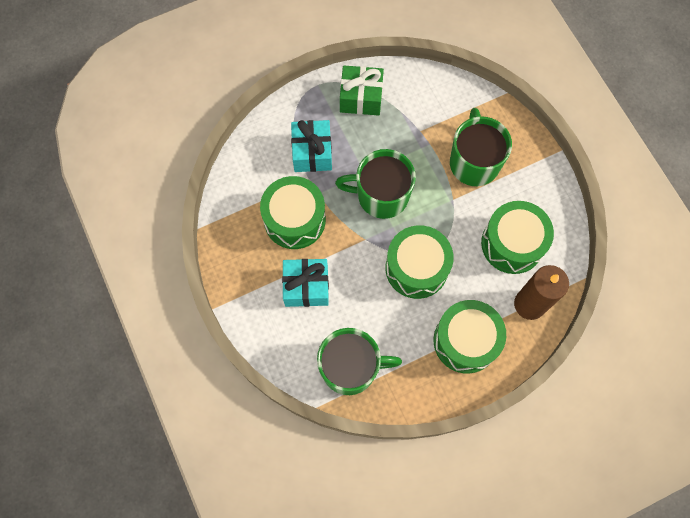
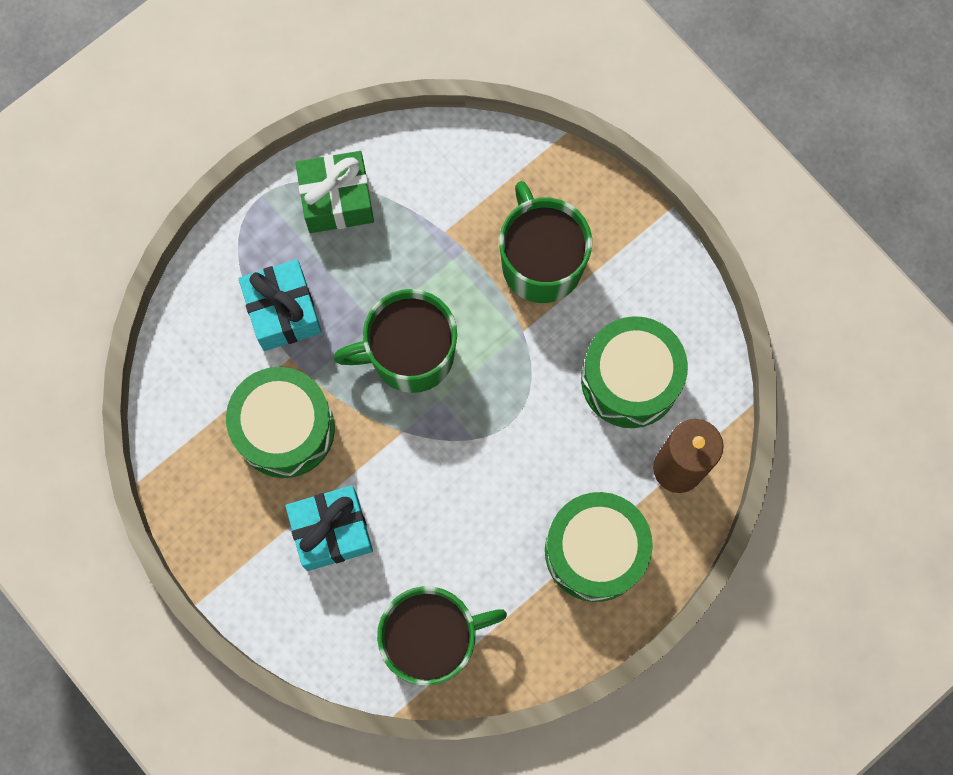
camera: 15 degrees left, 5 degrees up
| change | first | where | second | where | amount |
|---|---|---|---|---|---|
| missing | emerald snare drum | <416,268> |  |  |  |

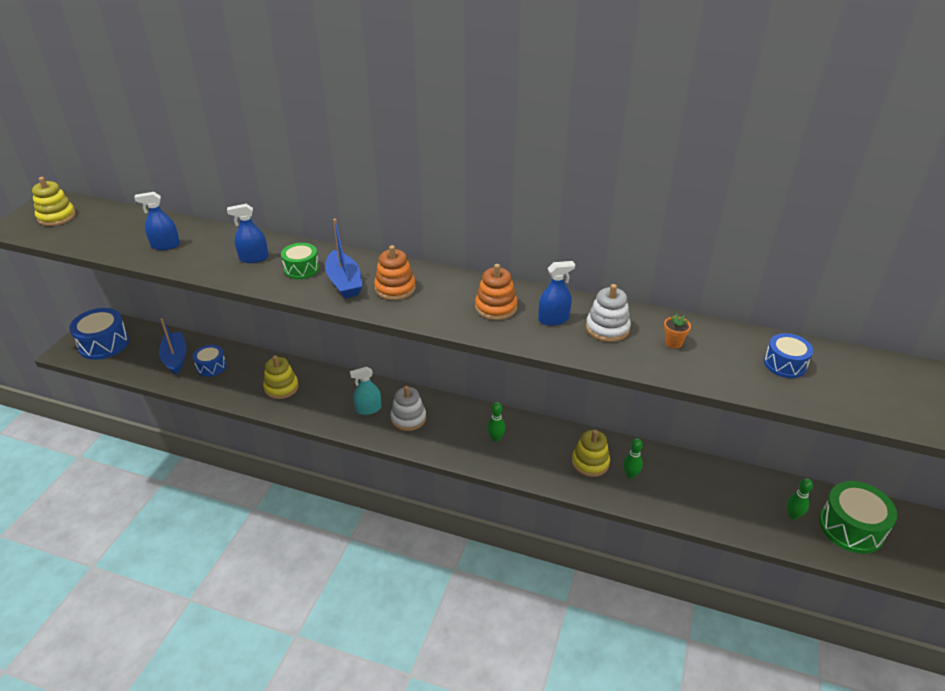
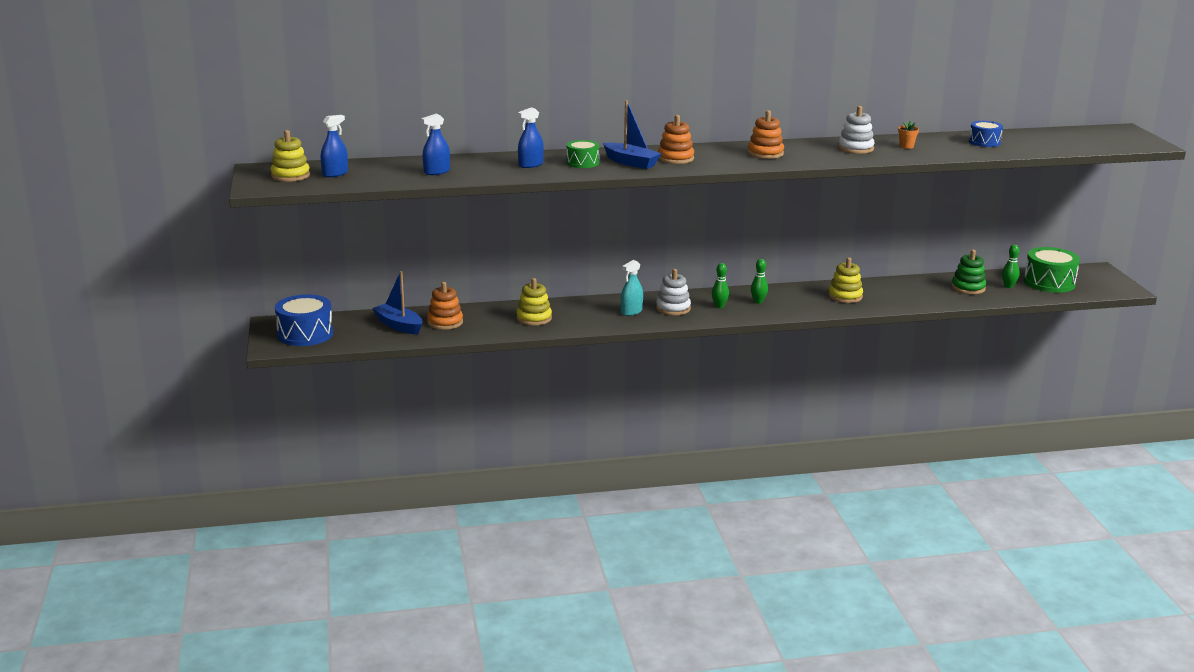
camera: 30 degrees left, 15 degrees down
| change | first | where | second | where | amount |
|---|---|---|---|---|---|
| appeared |  |  | emerald ring stacker | <968,288> |  |
| relocated | cobalt spray bottle | <553,319> |  | <335,174> |  |
| relocated | emerald tenpin | <630,475> |  | <719,306> |  |
| exchanged | cobalt snare drum | <211,366> | orange-coloured ring stacker | <445,322> |  |

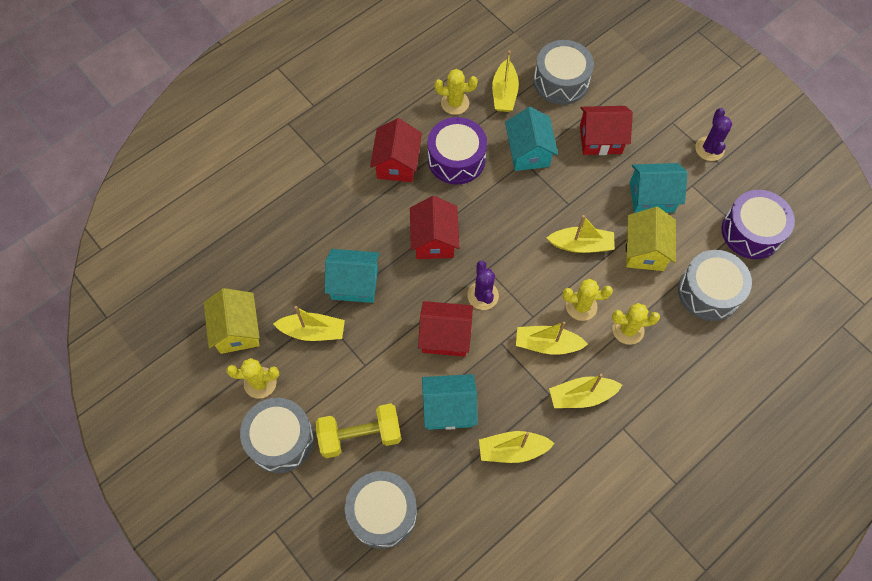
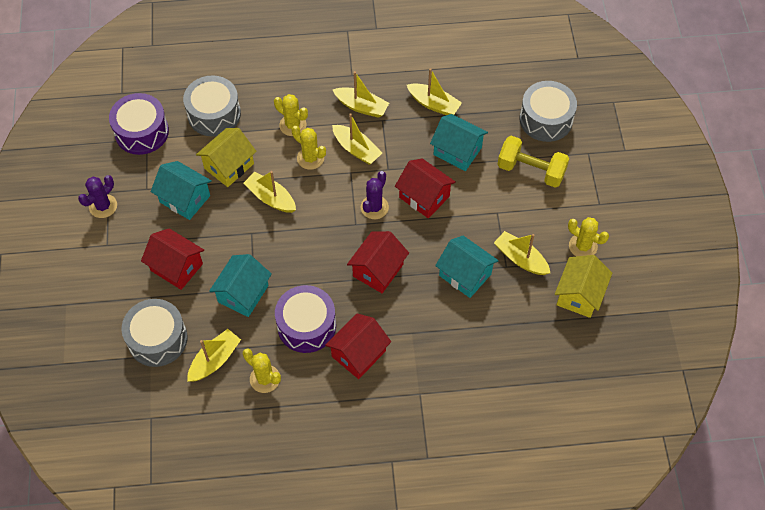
camera: 145 degrees left, 5 degrees down
| change | first | where | second | where | amount |
|---|---|---|---|---|---|
| missing | grey snare drum | <281,439> |  |  |  |

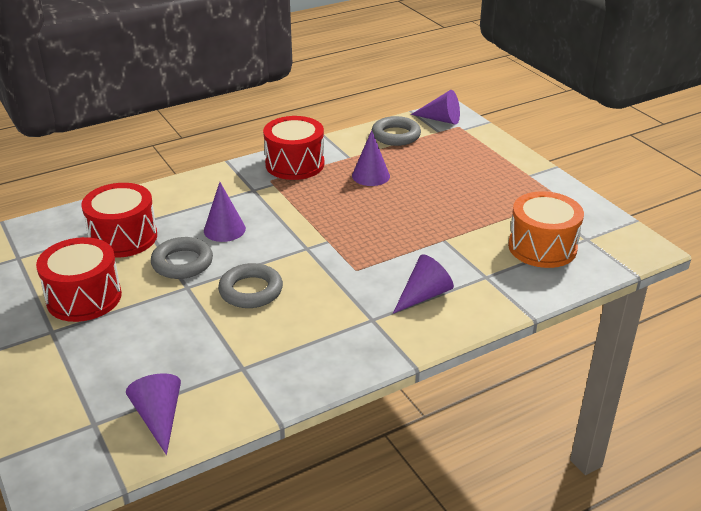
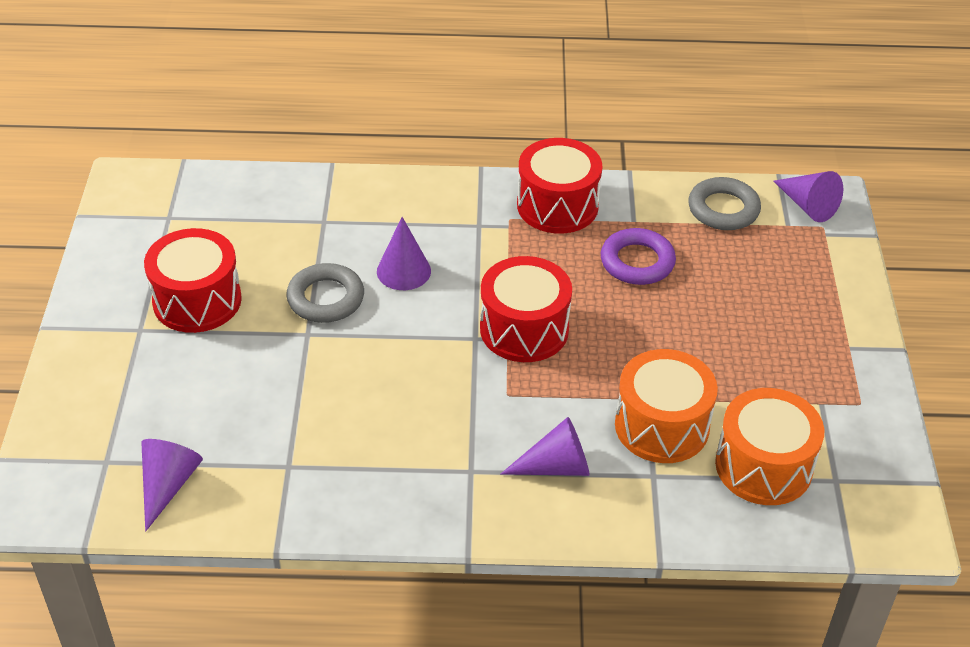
camera: 30 degrees right, 10 degrees up
| change | first | where | second | where | amount |
|---|---|---|---|---|---|
| missing | grey ring | <251,291> |  |  |  |
| appeared |  |  | orange-coloured snare drum | <662,426> |  |
| relocated | red snare drum | <123,237> |  | <524,329> |  |
| exchanged | purple cone | <370,176> | purple ring | <637,262> |  |

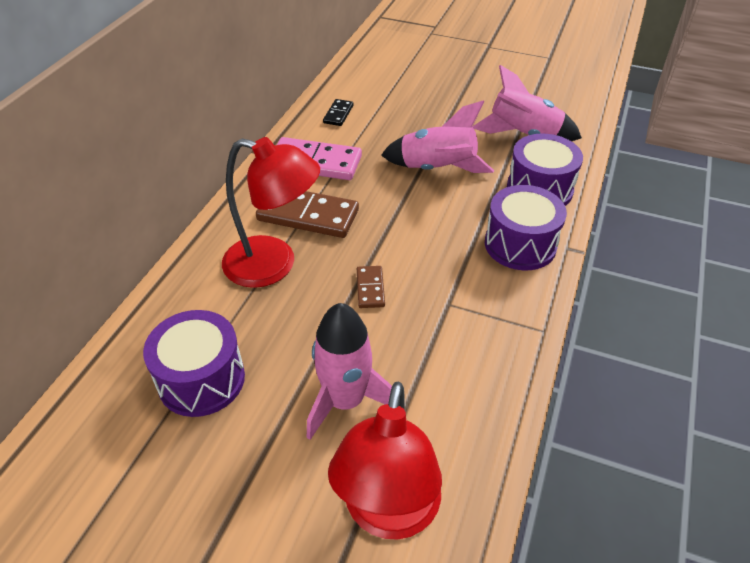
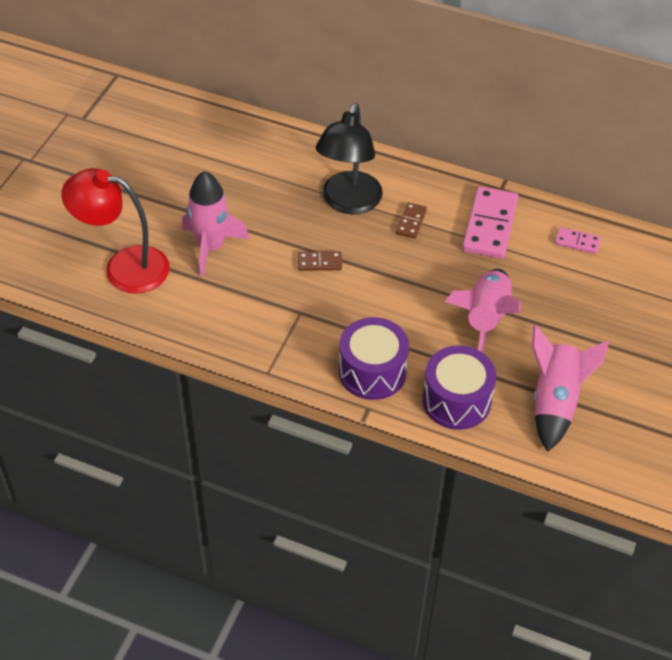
camera: 90 degrees right, 5 degrees up
| change | first | where | second | where | amount |
|---|---|---|---|---|---|
| missing | purple snare drum | <201,379> |  |  |  |
| colour | red lamp | <274,265> | black lamp | <348,203> |  |
| colour | black domino | <338,114> | rosy domino | <577,242> |  |
| size | russet domino | <308,215> |  | <411,222> | x0.50 |

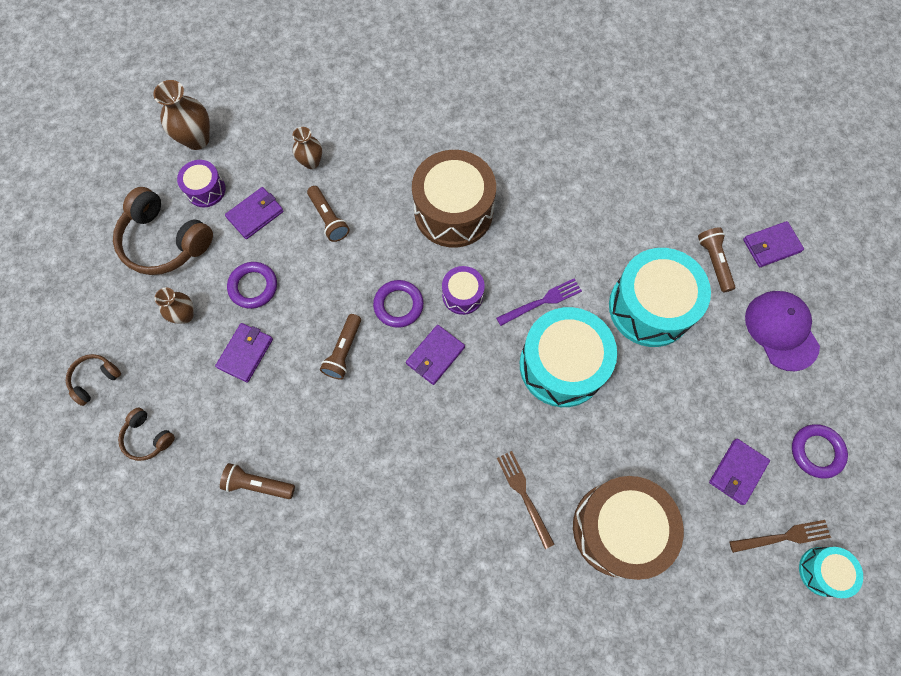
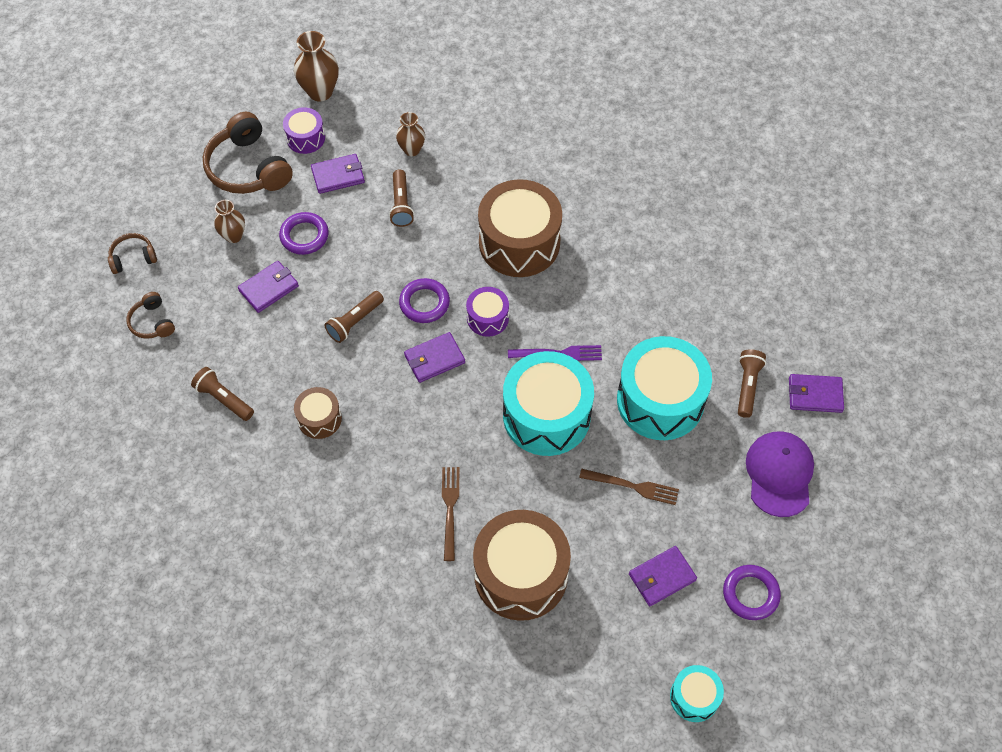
camera: 25 degrees right, 10 degrees down
| change | first | where | second | where | amount |
|---|---|---|---|---|---|
| appeared |  |  | russet snare drum | <319,419> |  |
| relocated | russet table fork | <784,536> |  | <633,486> |  |

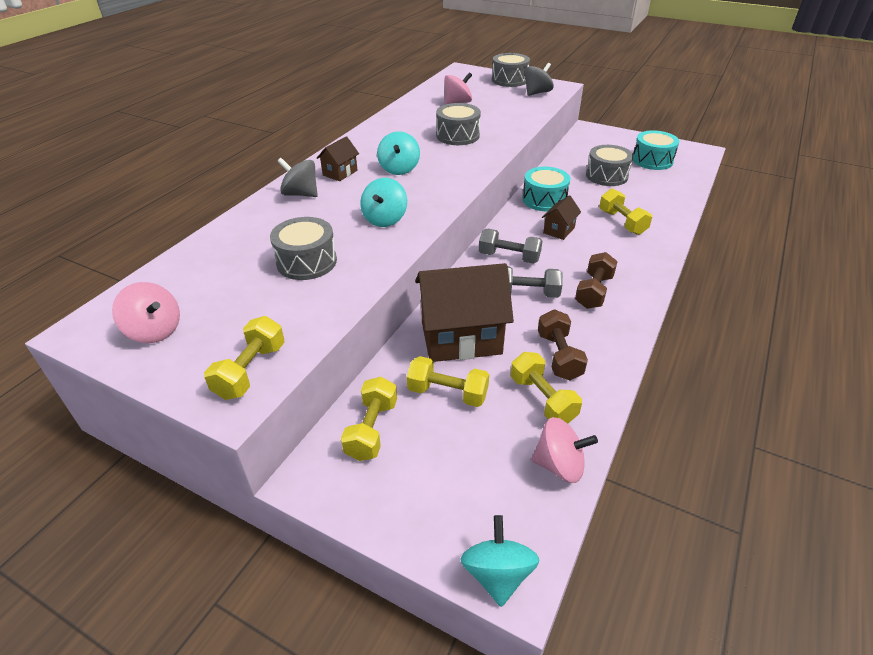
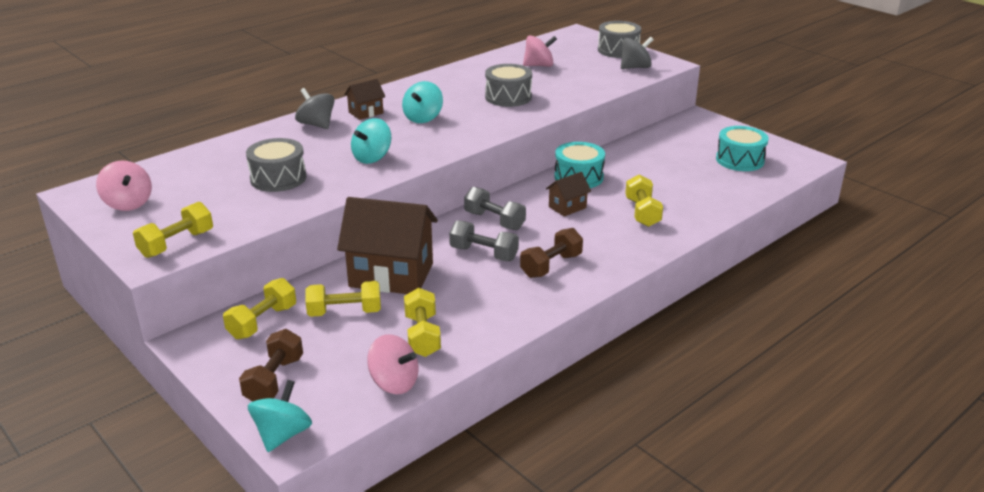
camera: 20 degrees right, 10 degrees down
| change | first | where | second | where | amount |
|---|---|---|---|---|---|
| missing | grey snare drum | <606,176> |  |  |  |
| relocated | russet dumbbell | <559,356> |  | <274,380> |  |
| spun | yellow dumbbell | <447,393> |  | <345,312> | 45 degrees counterclockwise |

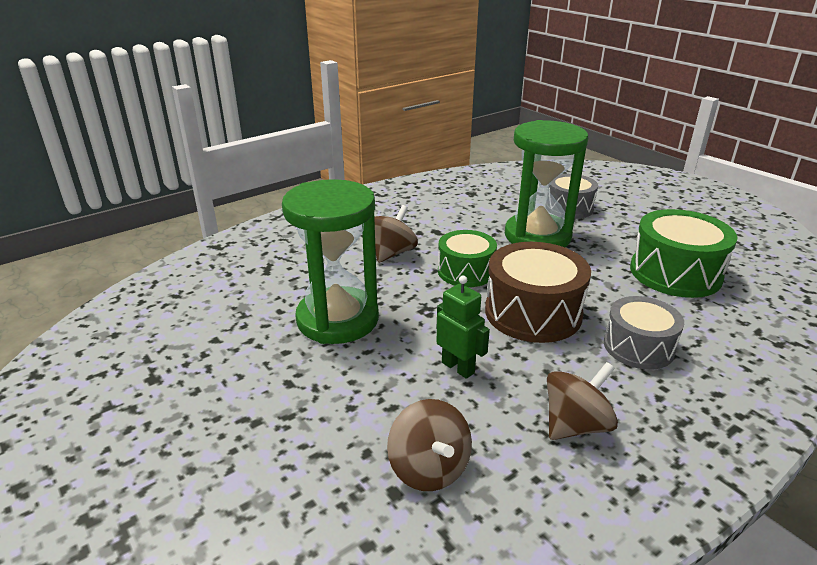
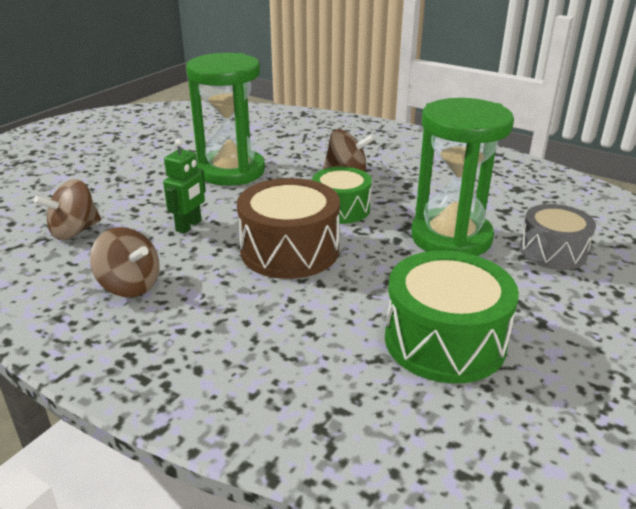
camera: 70 degrees right, 0 degrees up
| change | first | where | second | where | amount |
|---|---|---|---|---|---|
| missing | grey snare drum | <638,347> |  |  |  |

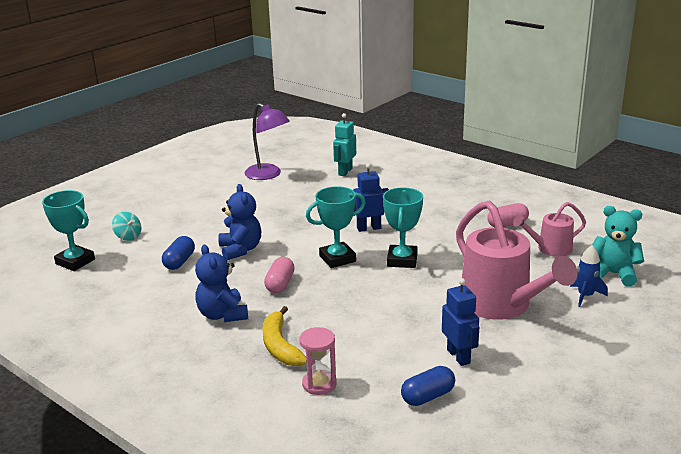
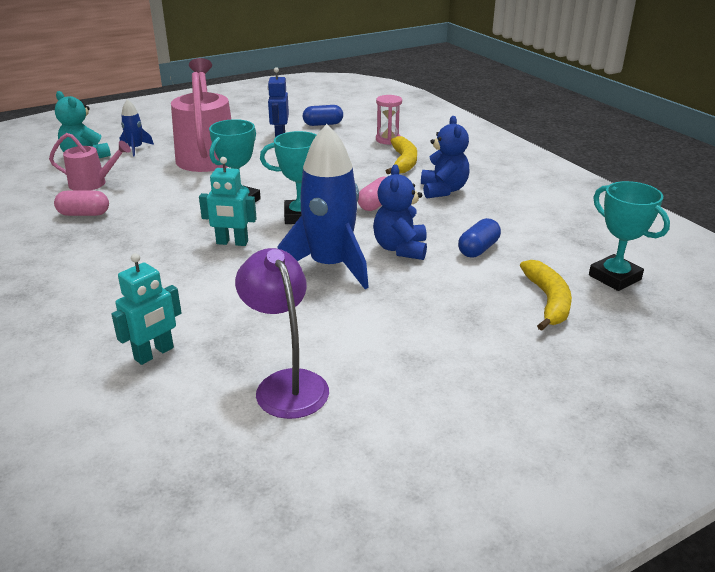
camera: 160 degrees left, 5 degrees up
| change | first | where | second | where | amount |
|---|---|---|---|---|---|
| appeared |  |  | cobalt rocket | <330,266> |  |
| exchanged | turquoise toy top | <128,237> | yellow banana | <548,301> |  |
| colour | cobalt robot figure | <369,228> | turquoise robot figure | <232,243> |  |

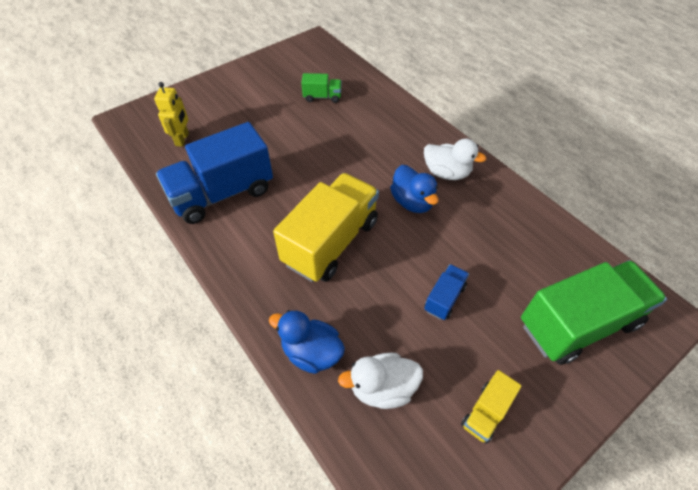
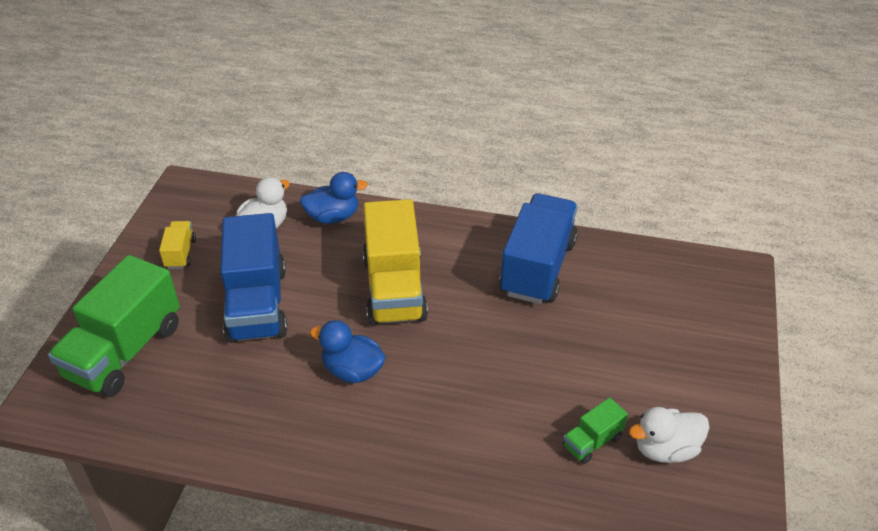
camera: 140 degrees right, 10 degrees down
| change | first | where | second | where | amount |
|---|---|---|---|---|---|
| missing | yellow robot figure | <182,139> |  |  |  |
| relocated | white toy duck | <446,173> |  | <665,449> |  |
| size | cobalt lorry | <444,298> |  | <257,304> | x2.19 |

